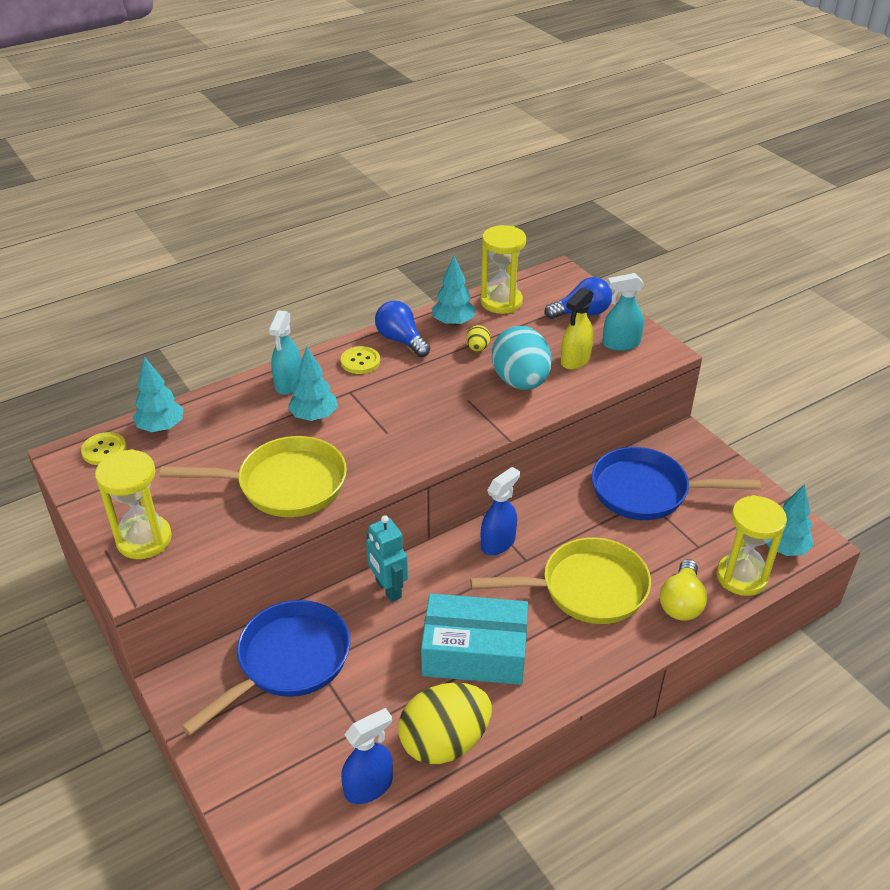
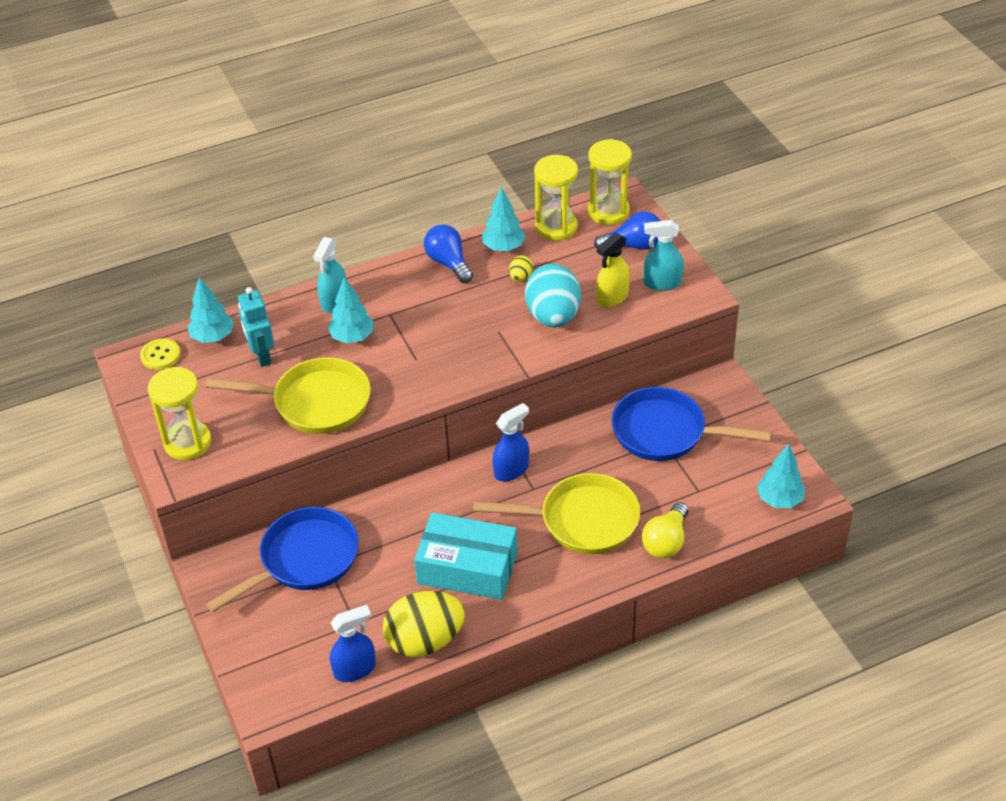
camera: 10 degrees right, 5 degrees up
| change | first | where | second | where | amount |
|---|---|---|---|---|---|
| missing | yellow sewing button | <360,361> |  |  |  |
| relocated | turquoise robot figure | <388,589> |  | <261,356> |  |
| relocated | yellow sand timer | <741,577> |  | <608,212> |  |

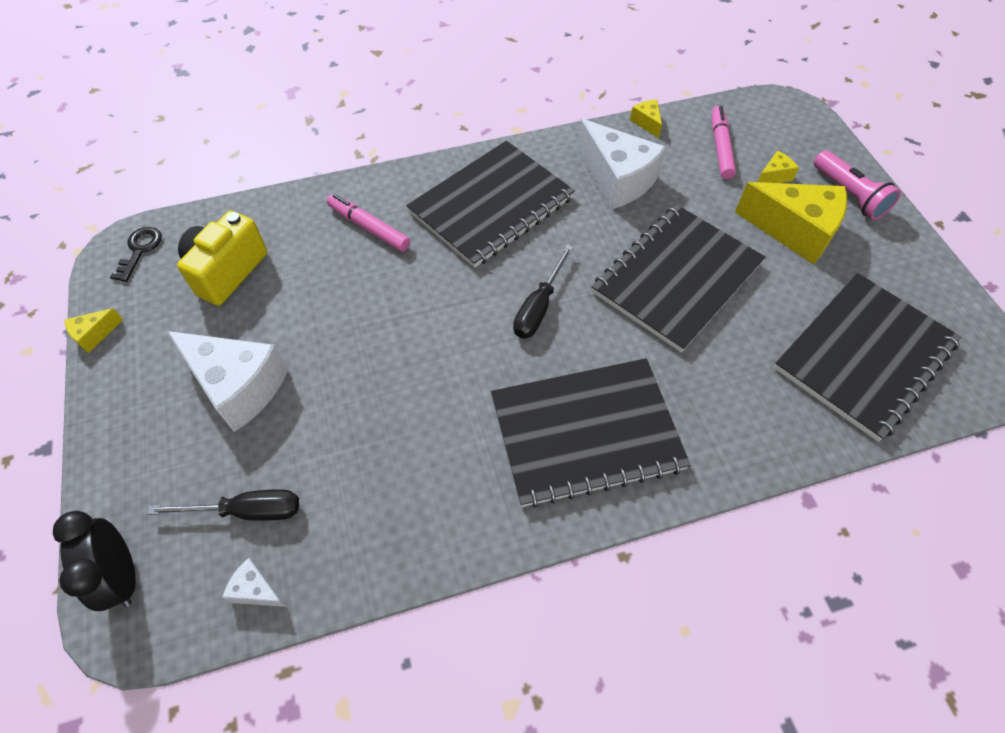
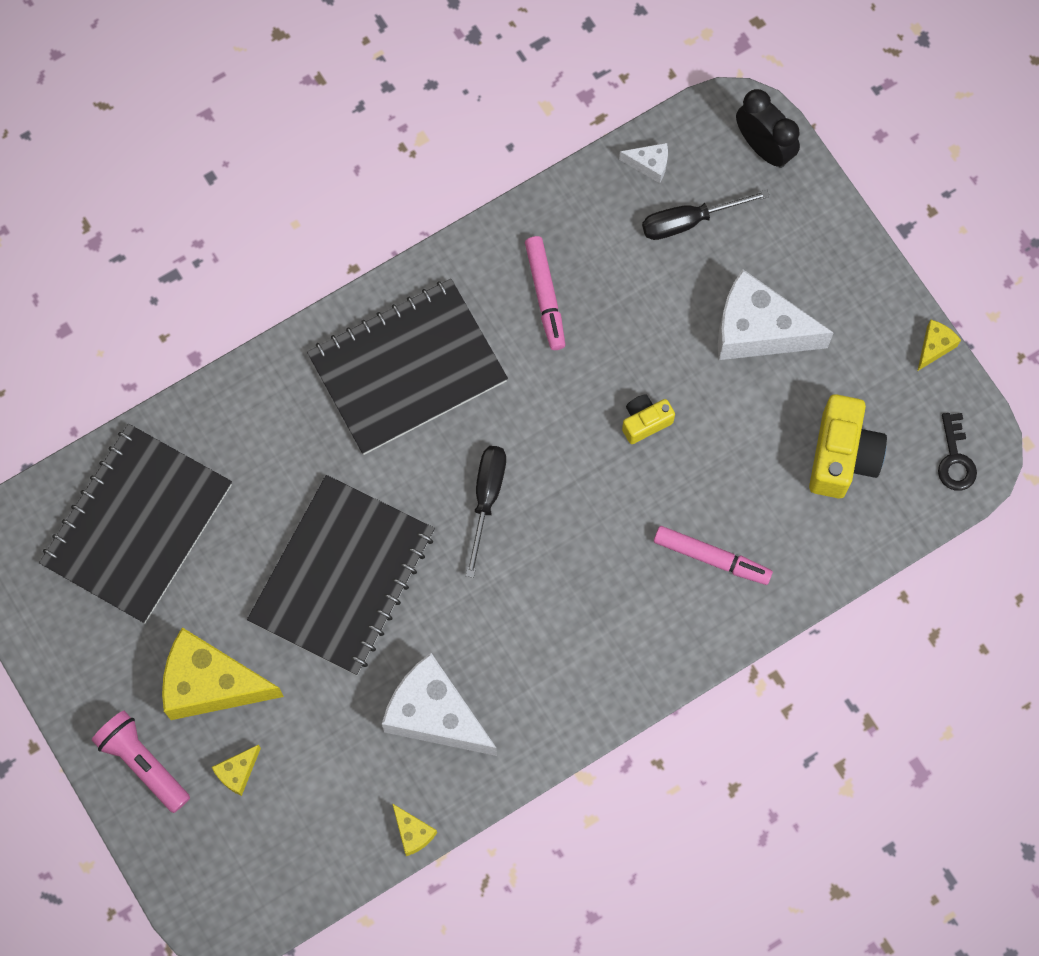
camera: 165 degrees right, 15 degrees up
| change | first | where | second | where | amount |
|---|---|---|---|---|---|
| missing | black notepad | <491,205> |  |  |  |
| appeared |  |  | yellow photo camera | <645,422> |  |
| relocated | rosy marker pen | <720,148> |  | <545,295> |  |

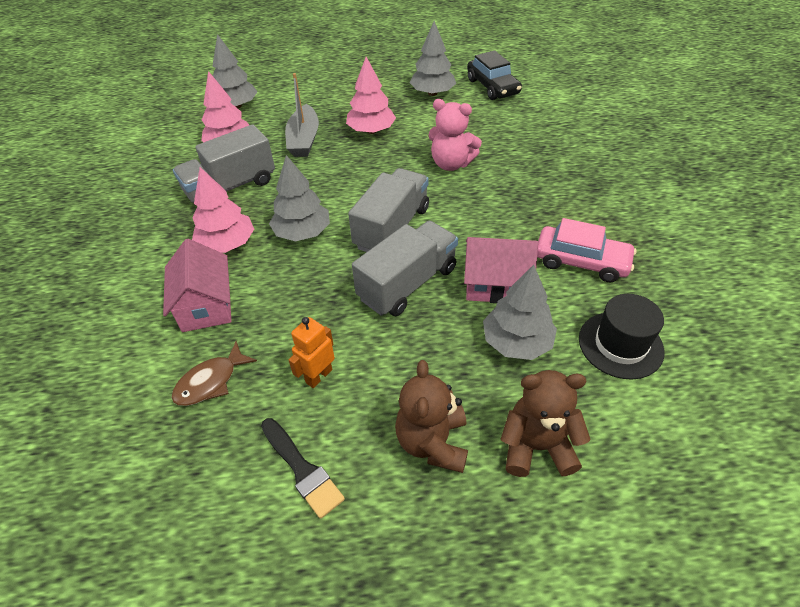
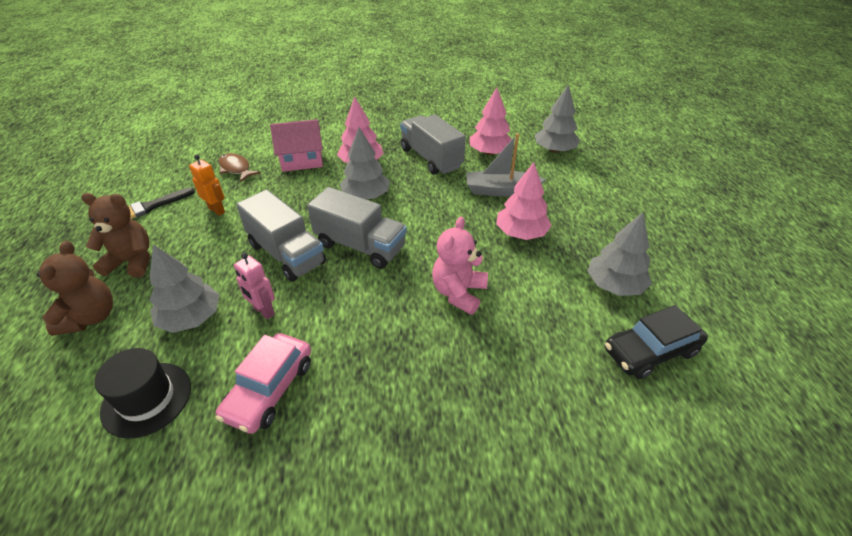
camera: 90 degrees right, 5 degrees down
| change | first | where | second | where | amount |
|---|---|---|---|---|---|
| exchanged | rosy toy house | <495,285> | rosy robot figure | <263,311> |  |

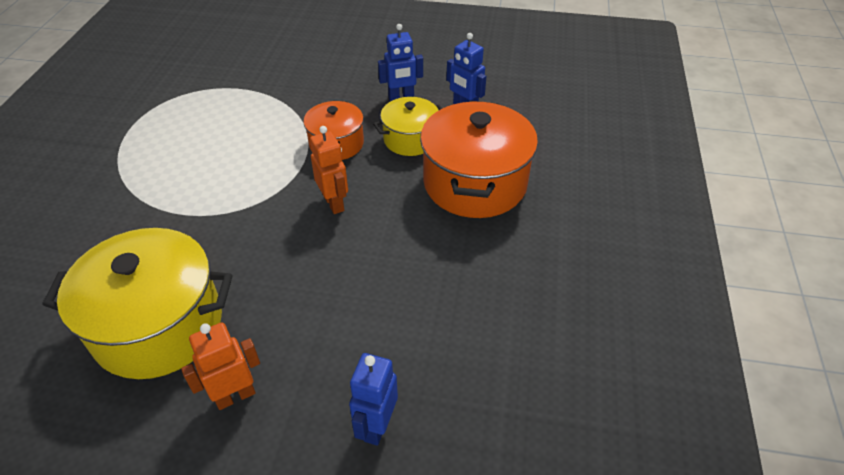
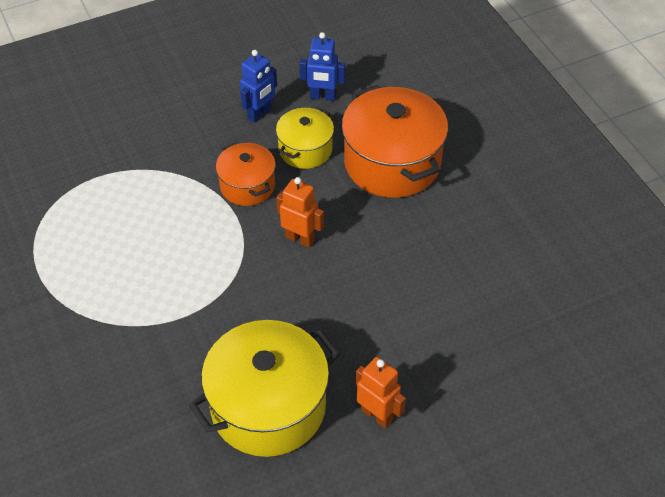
camera: 35 degrees left, 5 degrees up
| change | first | where | second | where | amount |
|---|---|---|---|---|---|
| missing | cobalt robot figure | <376,426> |  |  |  |
| spun | orange-coloured robot figure | <235,396> |  | <377,415> | 105 degrees clockwise |

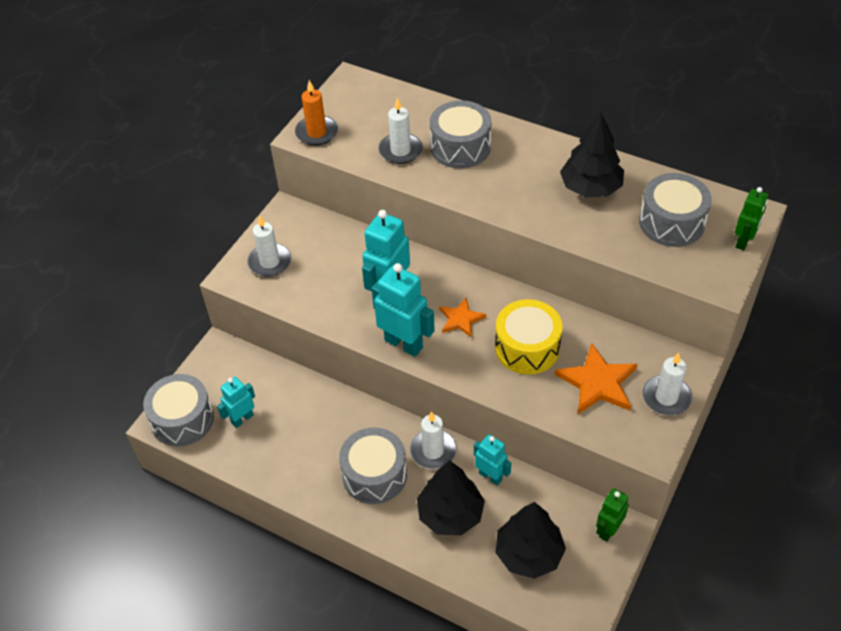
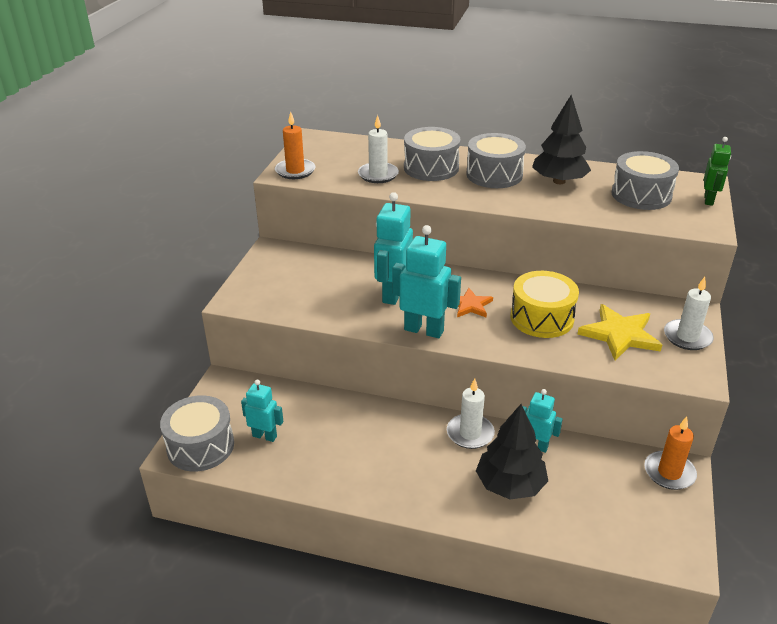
camera: 15 degrees left, 15 degrees down
| change | first | where | second | where | amount |
|---|---|---|---|---|---|
| missing | white wax candle | <270,262> |  |  |  |
| missing | black fir tree | <528,554> |  |  |  |
| relocated | grey snare drum | <374,475> |  | <494,175> |  |
| exchanged | emerald robot figure | <608,530> | orange-coloured wax candle | <669,472> |  |
| colour | orange-coloured star | <597,382> | yellow star | <620,335> |  |
| spun | turquoise robot figure | <242,419> |  | <265,436> | 75 degrees clockwise |

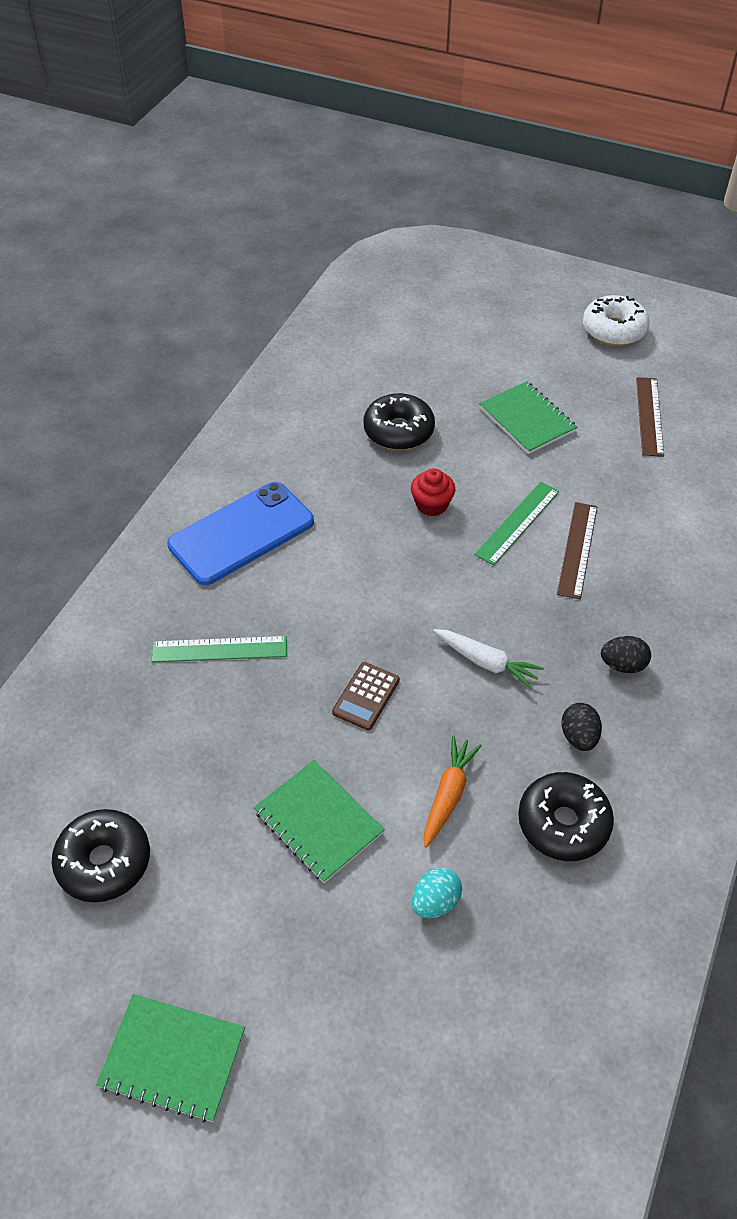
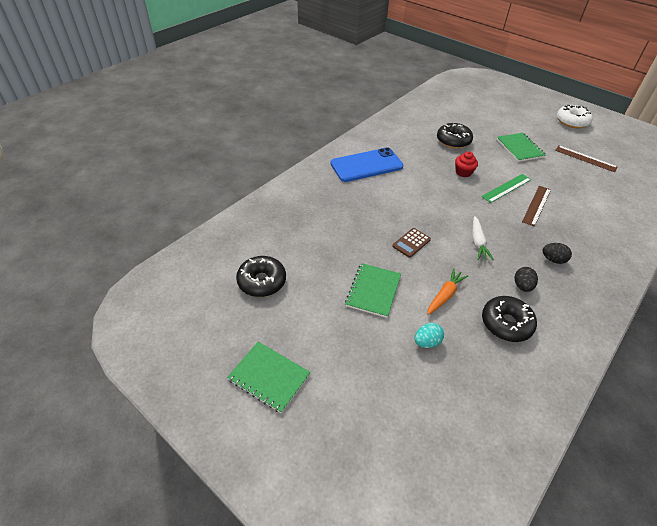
camera: 15 degrees right, 5 degrees down
| change | first | where | second | where | amount |
|---|---|---|---|---|---|
| missing | emerald ruler | <219,649> |  |  |  |
| spun | emerald notepad | <318,822> |  | <373,291> | 45 degrees clockwise |
| spun | white carrot | <486,662> |  | <478,242> | 45 degrees clockwise |
| spun | russet ruler | <649,416> |  | <585,158> | 75 degrees counterclockwise |

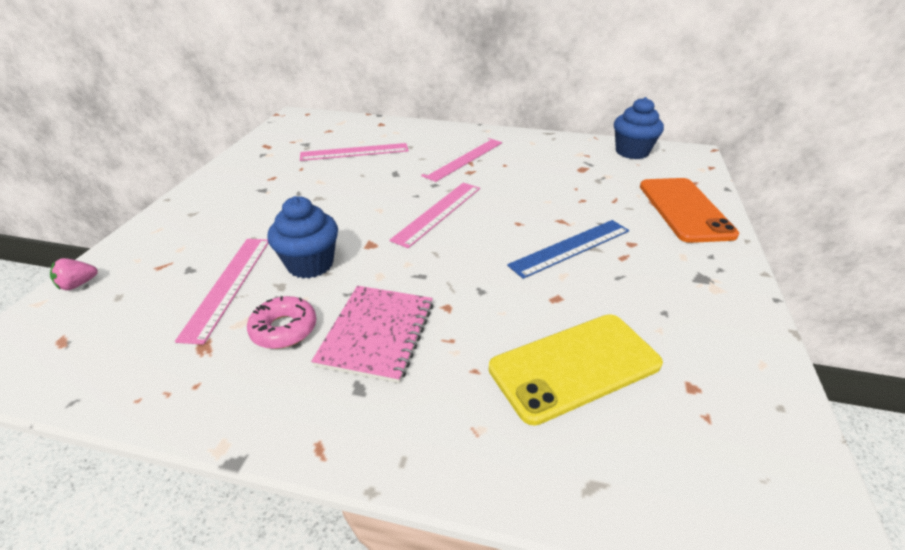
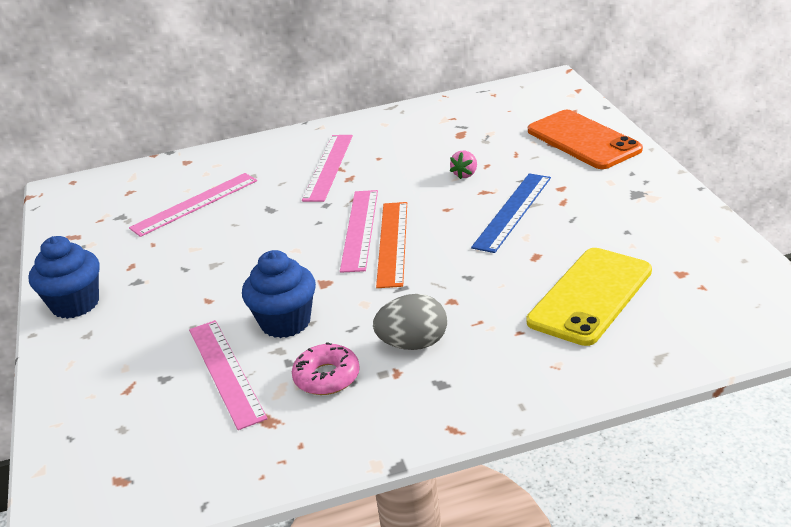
camera: 25 degrees left, 5 degrees down
| change | first | where | second | where | amount |
|---|---|---|---|---|---|
| appeared |  |  | orange-coloured ruler | <392,243> |  |
| relocated | rosy berry | <78,284> |  | <465,174> |  |
| relocated | cobalt fairy cake | <632,152> |  | <75,304> |  |
| exchanged | rosy notepad | <377,333> | grey egg | <413,344> |  |

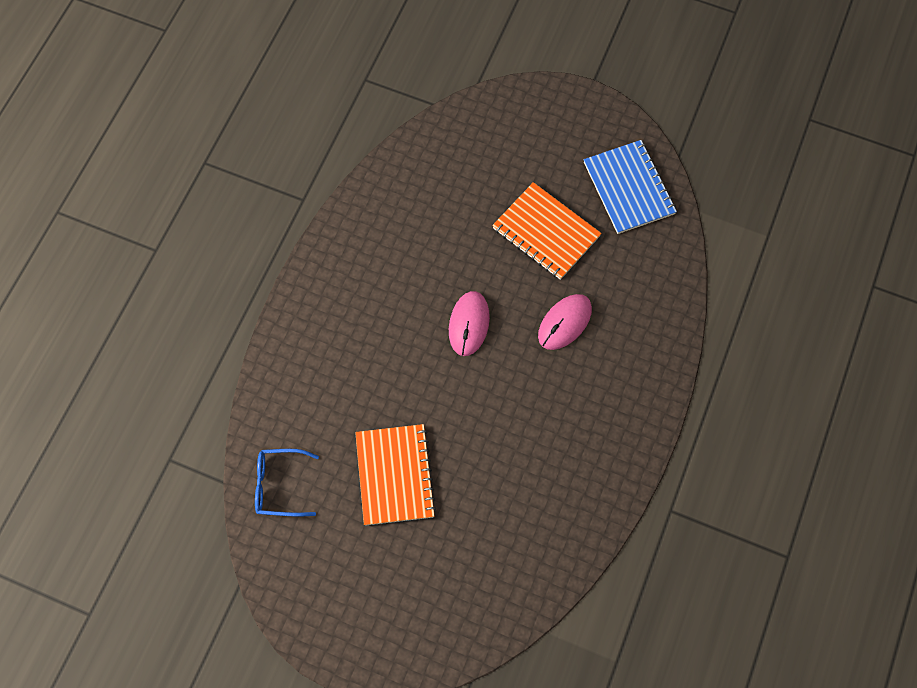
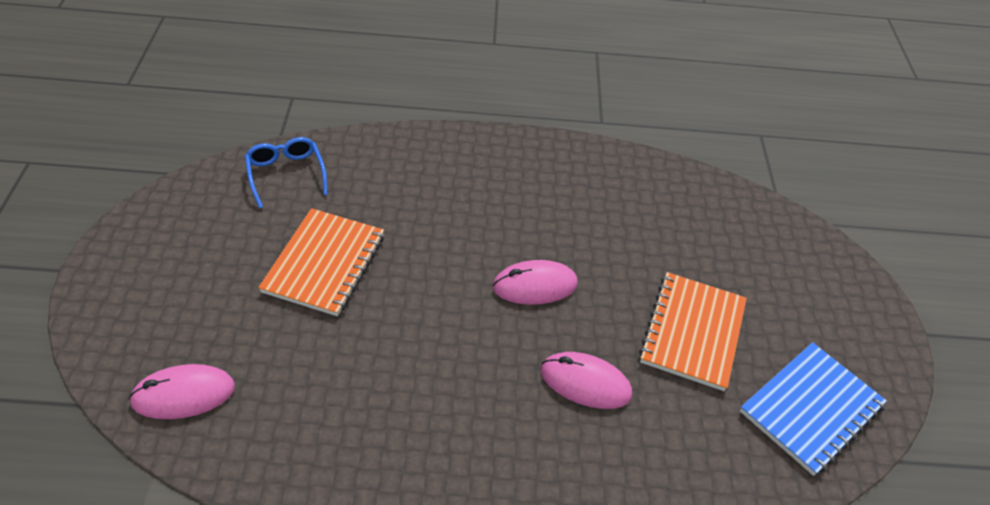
camera: 65 degrees right, 20 degrees down
| change | first | where | second | where | amount |
|---|---|---|---|---|---|
| appeared |  |  | rosy PC mouse | <183,394> |  |
| spun | orange-coloured notepad | <395,475> |  | <324,263> | 45 degrees counterclockwise |

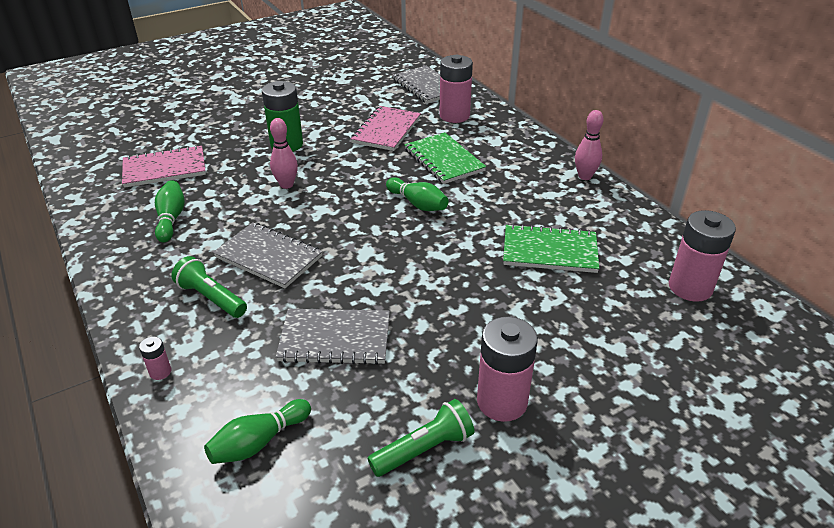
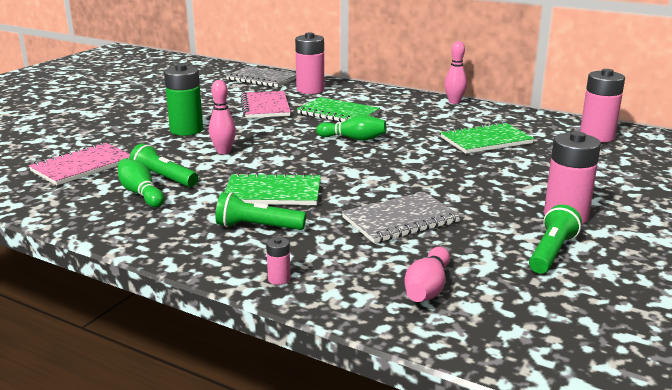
camera: 30 degrees left, 15 degrees down
| change | first | where | second | where | amount |
|---|---|---|---|---|---|
| appeared |  |  | emerald flashlight | <164,178> |  |
| colour | emerald tenpin | <258,442> | rosy tenpin | <427,288> |  |
| colour | grey notepad | <268,257> | emerald notepad | <273,193> |  |

